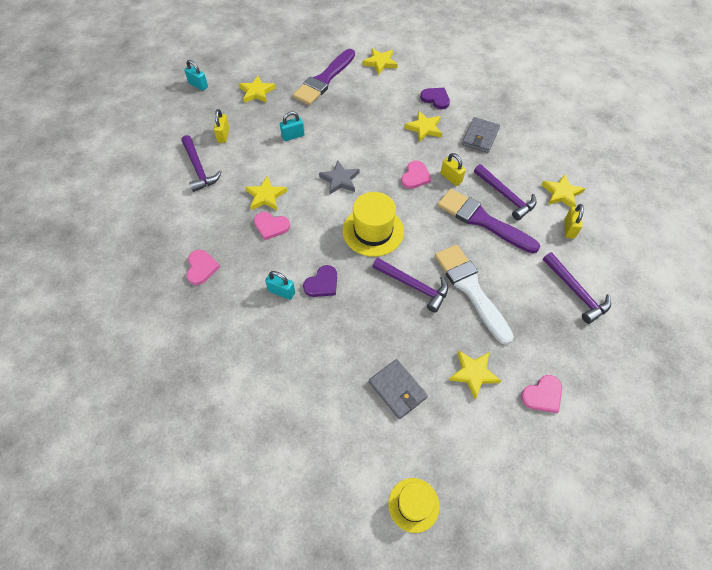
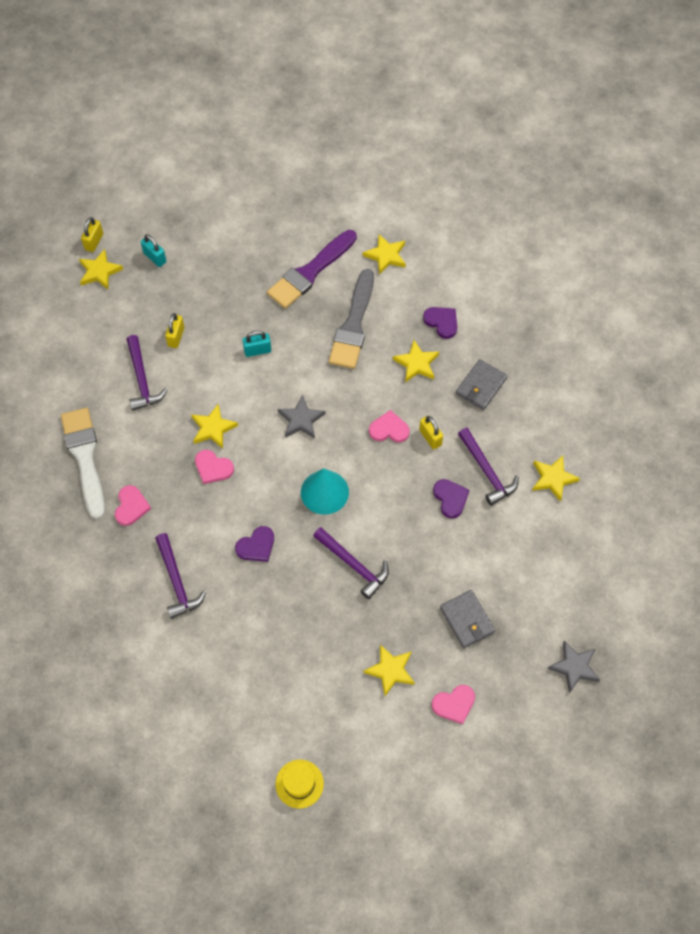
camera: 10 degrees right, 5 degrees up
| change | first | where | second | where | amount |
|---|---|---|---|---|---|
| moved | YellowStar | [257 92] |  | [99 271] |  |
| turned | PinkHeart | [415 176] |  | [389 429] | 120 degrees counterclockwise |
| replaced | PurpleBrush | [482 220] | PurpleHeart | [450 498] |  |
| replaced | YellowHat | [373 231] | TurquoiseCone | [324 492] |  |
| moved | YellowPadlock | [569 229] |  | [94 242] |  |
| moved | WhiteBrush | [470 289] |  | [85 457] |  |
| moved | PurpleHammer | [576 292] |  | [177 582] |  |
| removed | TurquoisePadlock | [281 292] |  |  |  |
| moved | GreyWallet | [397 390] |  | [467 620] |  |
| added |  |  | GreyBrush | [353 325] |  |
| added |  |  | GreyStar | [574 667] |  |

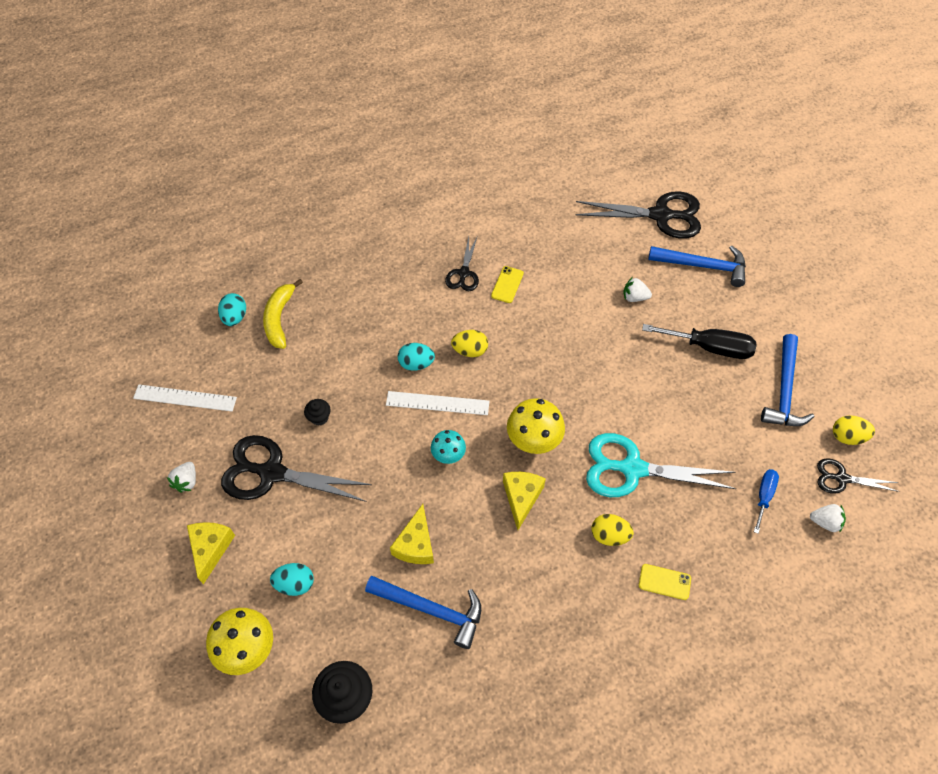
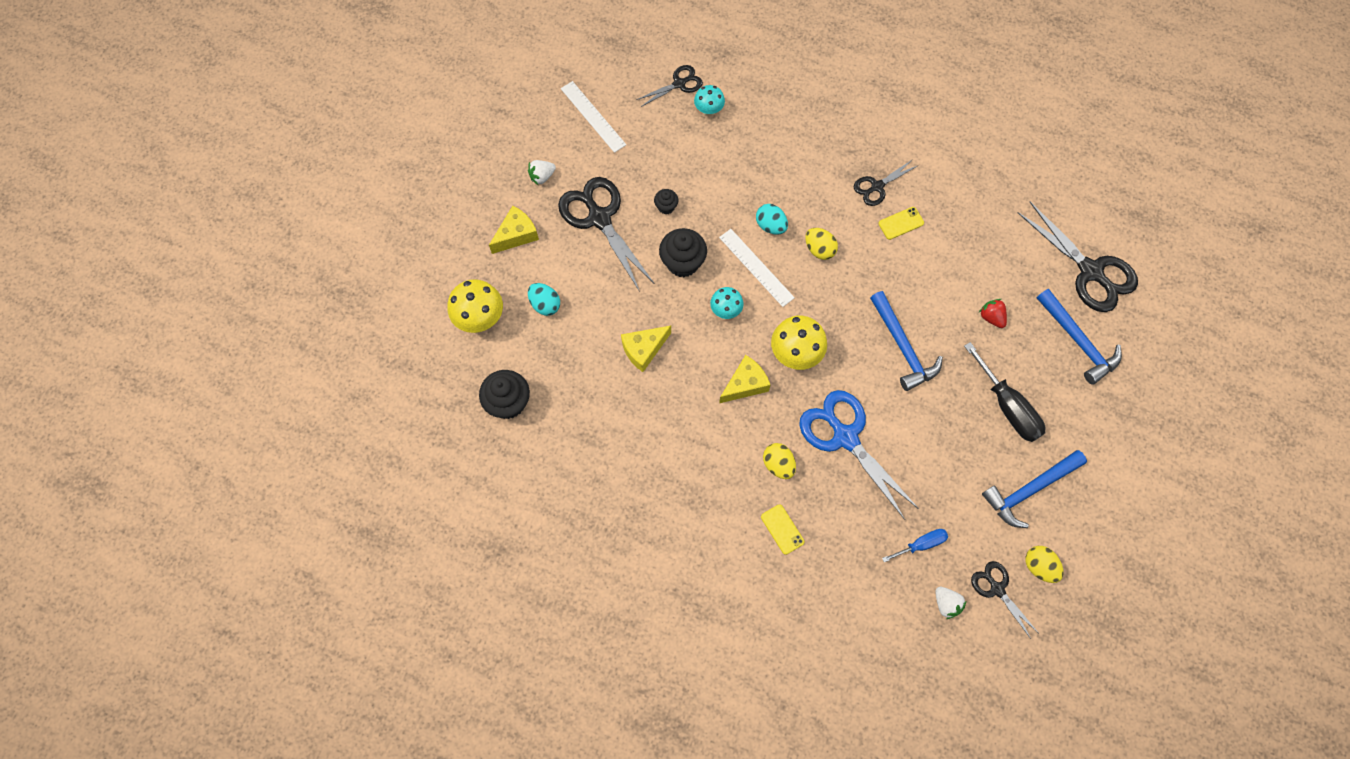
camera: 45 degrees right, 10 degrees up
| change | first | where | second | where | amount |
|---|---|---|---|---|---|
| recoloured | WhiteStrawberry | [634 297] | RedStrawberry | [991 317] |  |
| replaced | YellowBanana | [279 318] | TurquoiseMushroom | [708 110] |  |
| replaced | TurquoiseEgg | [235 317] | BlackScissors | [679 84] |  |
| recoloured | TurquoiseScissors | [632 468] | BlueScissors | [845 437] |  |
| moved | BlueHammer | [431 610] |  | [902 347] |  |
| added |  |  | BlackCupcake | [682 263] |  |

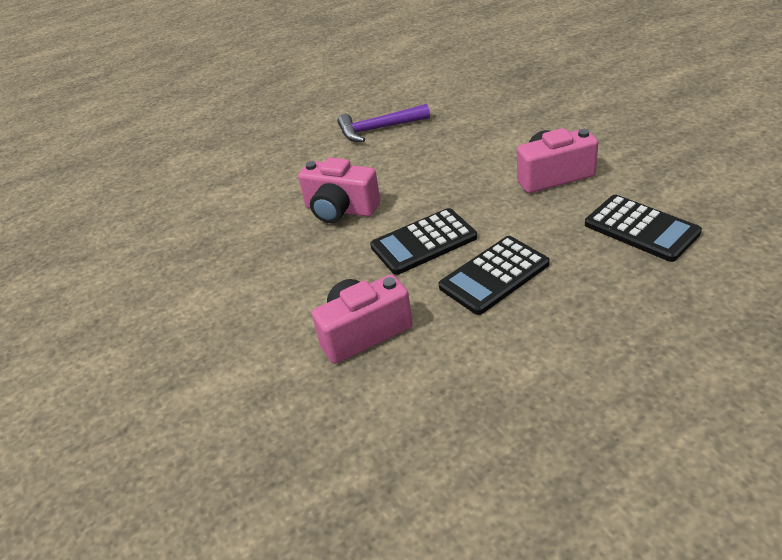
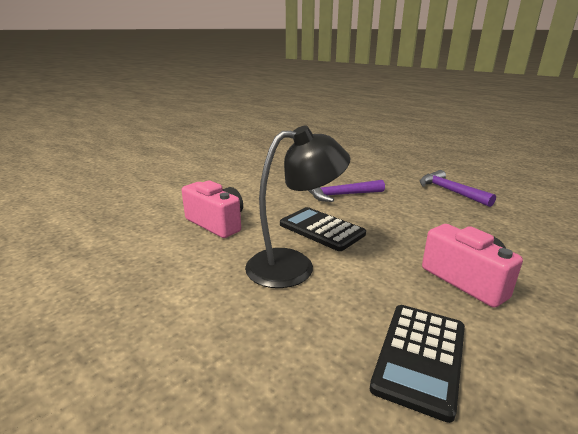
camera: 65 degrees right, 15 degrees down
| change | first | where | second | where | amount |
|---|---|---|---|---|---|
| replaced | PinkCamera | [340 209] | PurpleHammer | [341 195] |  |
| replaced | BlackCalculator | [494 275] | BlackLamp | [294 265] |  |

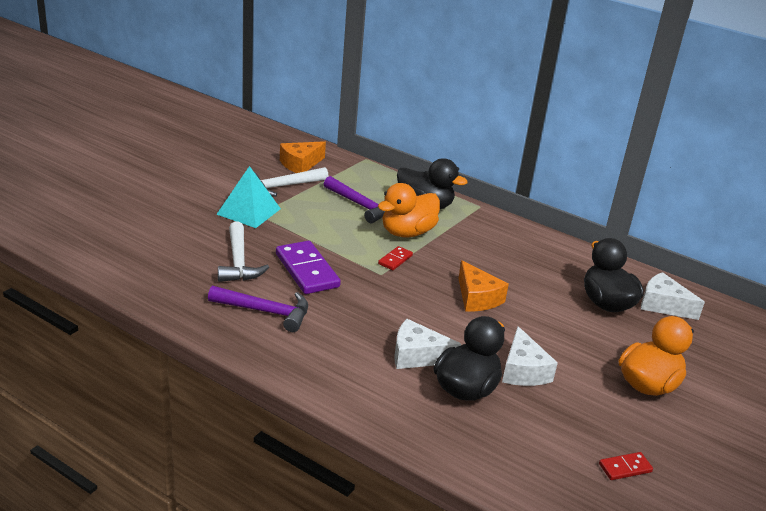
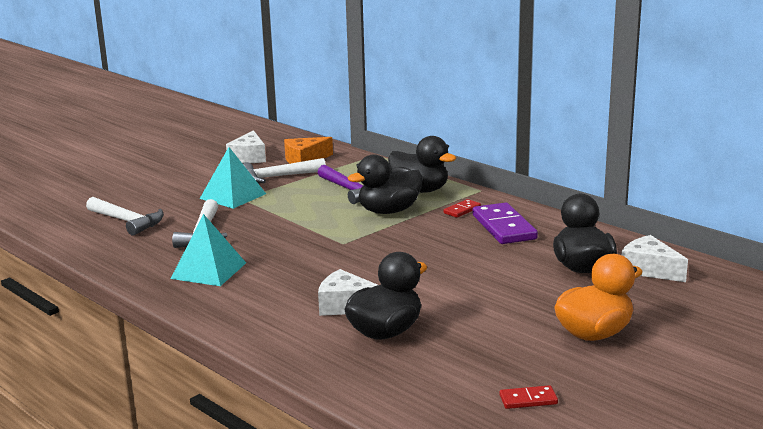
camera: 15 degrees right, 10 degrees down
| change | first | where | second | where | amount |
|---|---|---|---|---|---|
| recoloured | OrangeDuck | [407 232] | BlackDuck | [389 211] |  |
| moved | PurpleDomino | [307 270] |  | [503 227] |  |
| moved | RedDomino | [395 260] |  | [462 210] |  |
| removed | OrangeCheese | [477 298] |  |  |  |
| replaced | PurpleHammer | [265 312] | TurquoisePyramid | [209 270] |  |
| moved | WhiteCheese | [523 370] |  | [249 157] |  |
| added |  |  | WhiteHammer | [127 221] |  |

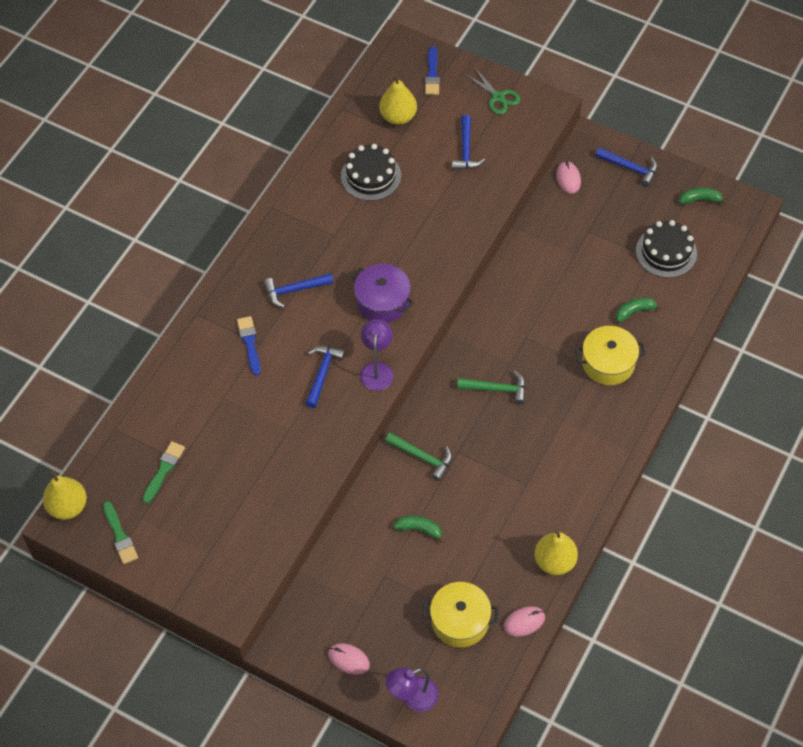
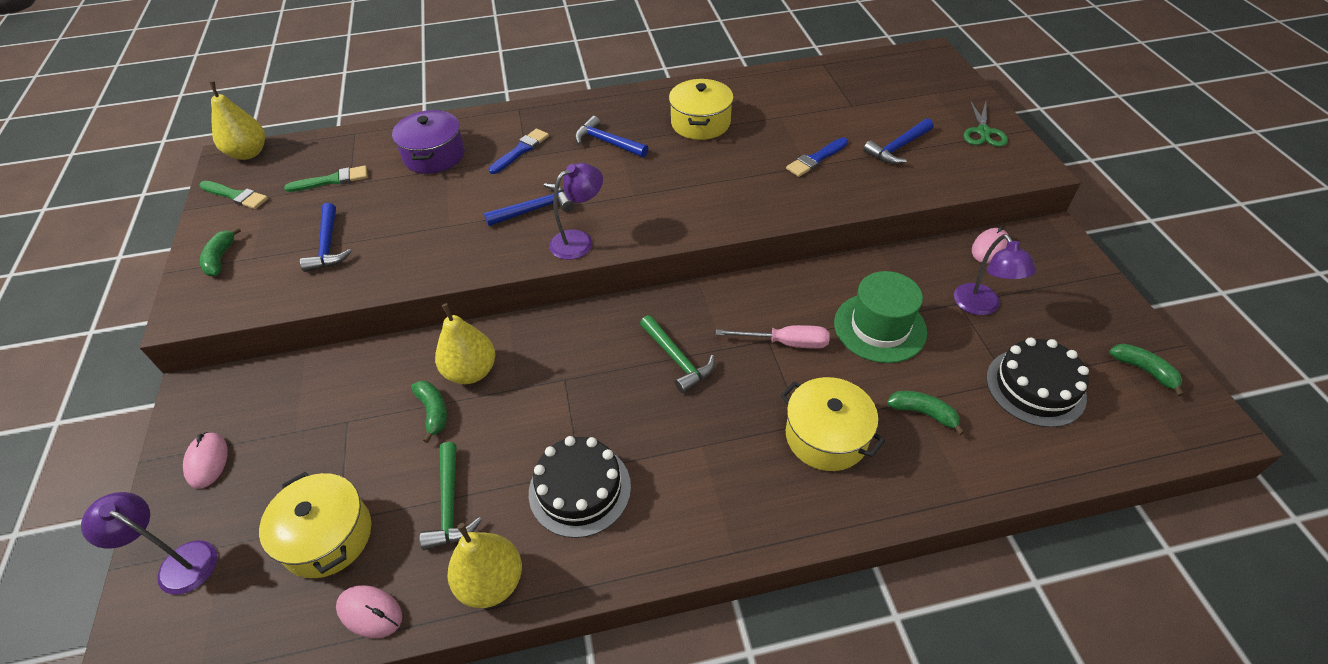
camera: 50 degrees right, 10 degrees down
| change | first | where | second | where | amount |
|---|---|---|---|---|---|
| moved | BlueBrush | [432 74] |  | [816 159] |  |
| moved | YellowPear | [398 117] |  | [471 371] |  |
| moved | BlackCake | [371 176] |  | [579 489] |  |
| moved | BlueHammer | [630 168] |  | [328 246] |  |
| moved | PurplePot | [382 301] |  | [434 155] |  |
| moved | GreenHammer | [422 457] |  | [450 505] |  |
| turned | GreenBrush | [120 535] |  | [236 196] | 90 degrees counterclockwise |
| added |  |  | YellowPot | [700 123] |  |
| added |  |  | GreenBanana | [220 258] |  |
| added |  |  | PurpleLamp | [981 306] |  |
| added |  |  | GreenHat | [879 327] |  |
| added |  |  | PinkScrewdriver | [785 343] |  |

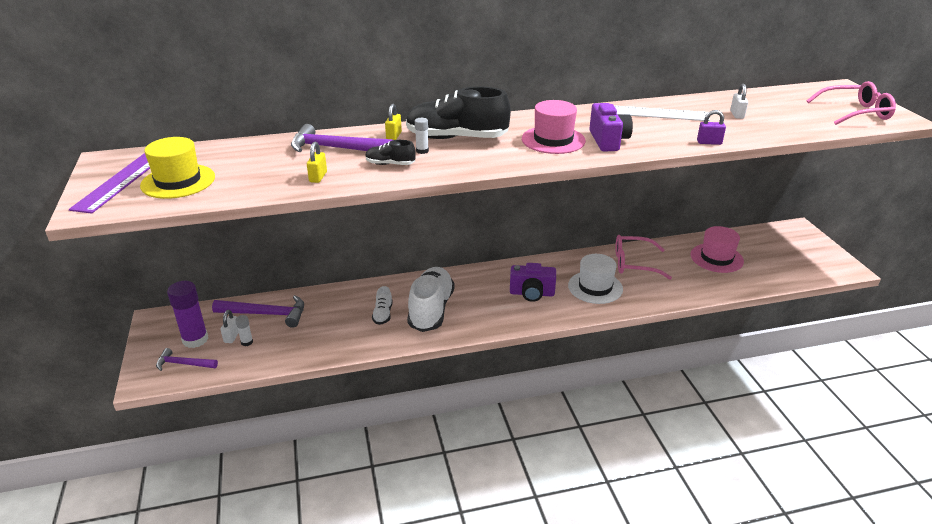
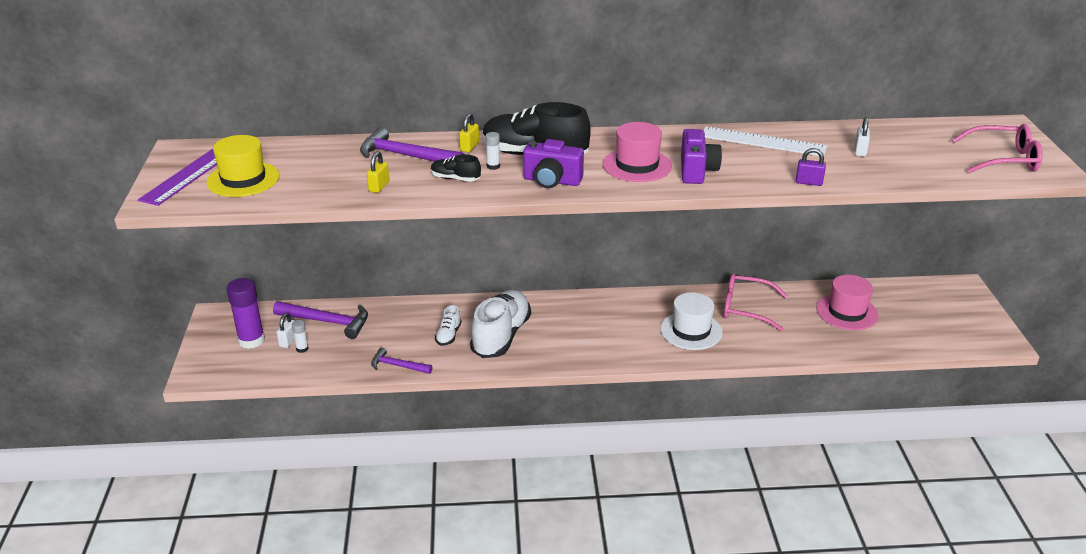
camera: 10 degrees right, 0 degrees up
| change | first | where | second | where | amount |
|---|---|---|---|---|---|
| moved | PurpleCamera | [532 293] |  | [552 181] |  |
| moved | PurpleHammer | [183 364] |  | [397 365] |  |

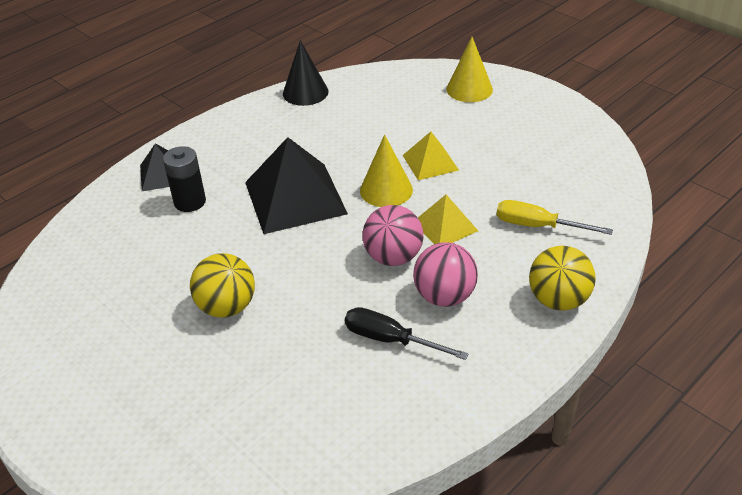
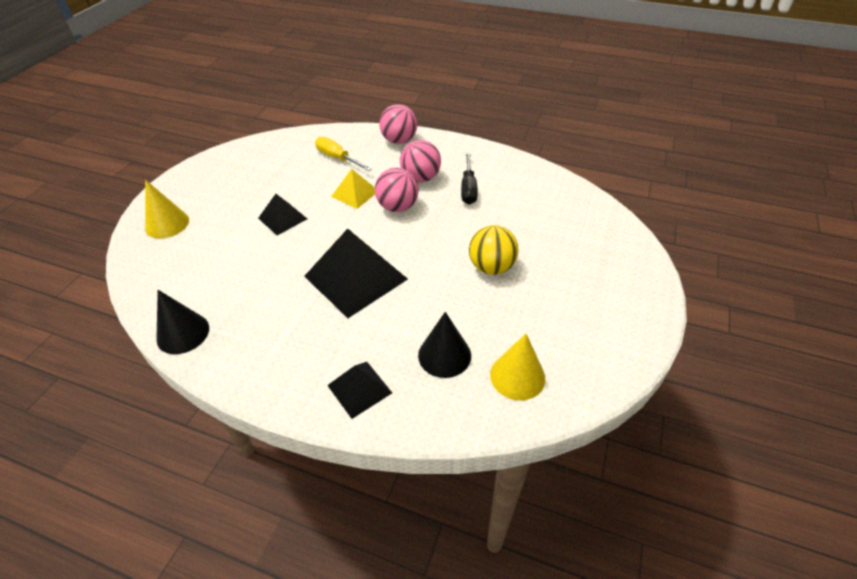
camera: 115 degrees left, 5 degrees up
| change | first | where | second | where | amount |
|---|---|---|---|---|---|
| recoloured | YellowPyramid | [430 162] | BlackPyramid | [282 218] |  |
| moved | YellowCone | [386 190] |  | [517 376] |  |
| removed | BlackBattery | [190 202] |  |  |  |
| turned | YellowScrewdriver | [538 226] |  | [337 158] | 135 degrees clockwise |
| recoloured | YellowBall | [558 300] | PinkBall | [399 140] |  |
| added |  |  | BlackCone | [444 355] |  |

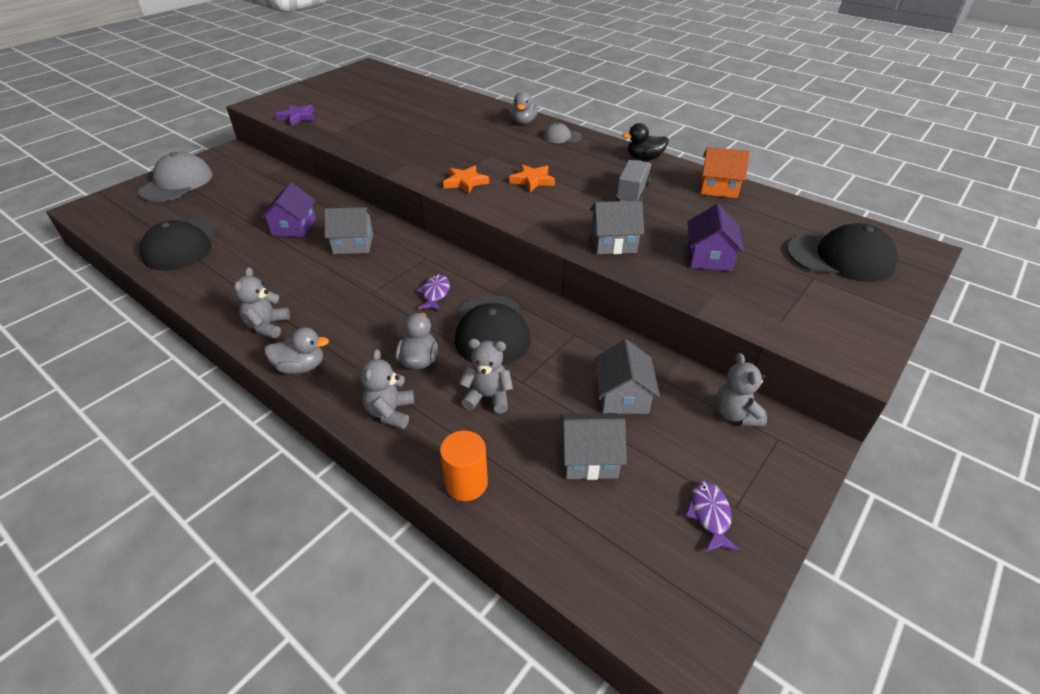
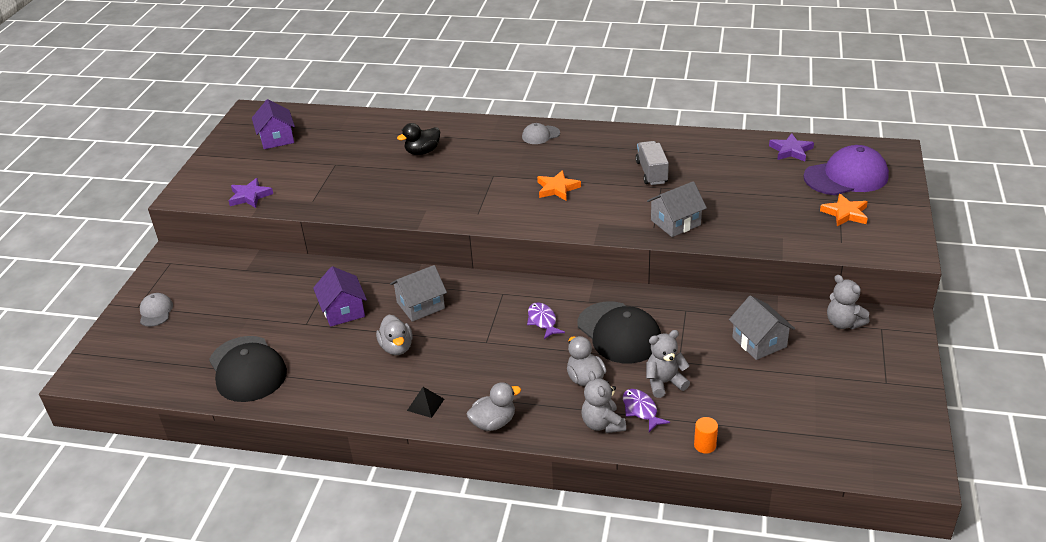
camera: 25 degrees left, 5 degrees down
| change | first | where | second | where | amount |
|---|---|---|---|---|---|
| moved | GreyDuck | [523 122] |  | [397 347] |  |
| moved | BlackDuck | [644 158] |  | [422 152] |  |
| removed | OrangeHouse | [718 188] |  |  |  |
| resized | GreyCap | [177 183] |  | [156 312] | x0.50 |
| moved | OrangeStar | [465 182] |  | [845 213] |  |
| moved | PurpleHouse | [709 257] |  | [276 138] |  |
| recoloured | BlackCap | [840 258] | PurpleCap | [846 176] |  |
| replaced | GreyTeddyBear | [267 326] | BlackPyramid | [425 404] |  |
| removed | GreyHouse | [589 458] |  |  |  |
| resized | OrangeCylinder | [466 483] |  | [705 445] | x0.63 |
| moved | PurpleFish | [710 515] |  | [641 410] |  |
| added |  |  | PurpleStar | [791 150] |  |

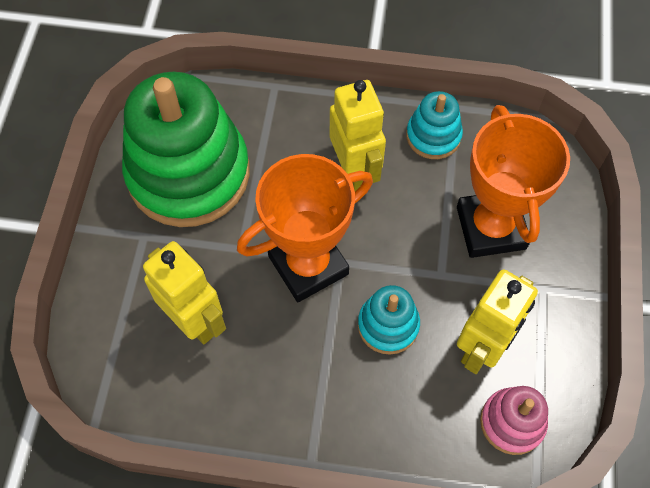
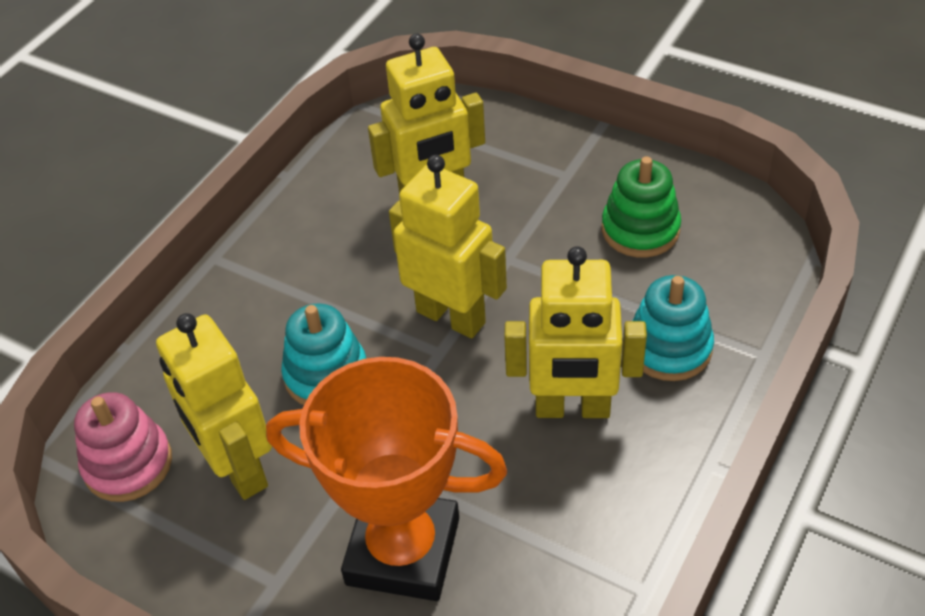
camera: 115 degrees right, 15 degrees down
| change | first | where | second | where | amount |
|---|---|---|---|---|---|
| resized | GreenStackingToy | [189 174] |  | [640 229] | x0.46 |
| moved | TurquoiseStackingToy | [433 136] |  | [669 348] |  |
| replaced | OrangeTrophy | [308 265] | YellowRobot | [451 316] |  |

